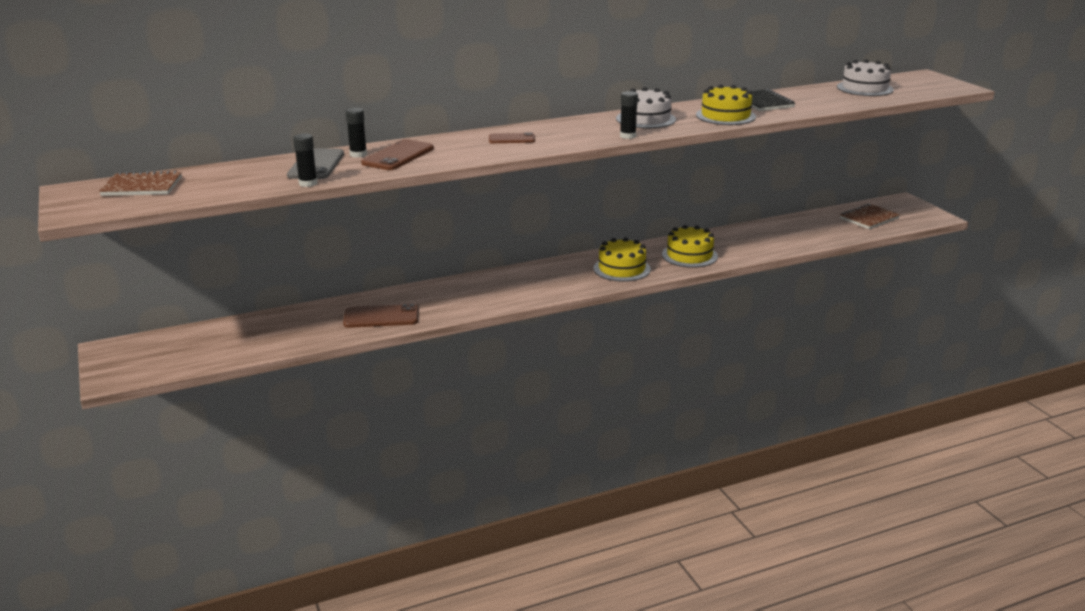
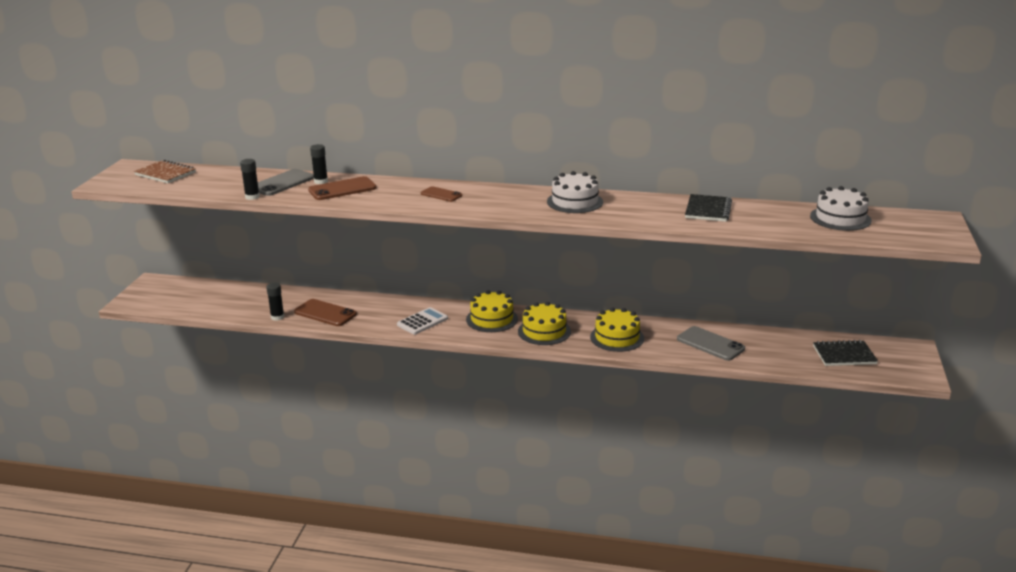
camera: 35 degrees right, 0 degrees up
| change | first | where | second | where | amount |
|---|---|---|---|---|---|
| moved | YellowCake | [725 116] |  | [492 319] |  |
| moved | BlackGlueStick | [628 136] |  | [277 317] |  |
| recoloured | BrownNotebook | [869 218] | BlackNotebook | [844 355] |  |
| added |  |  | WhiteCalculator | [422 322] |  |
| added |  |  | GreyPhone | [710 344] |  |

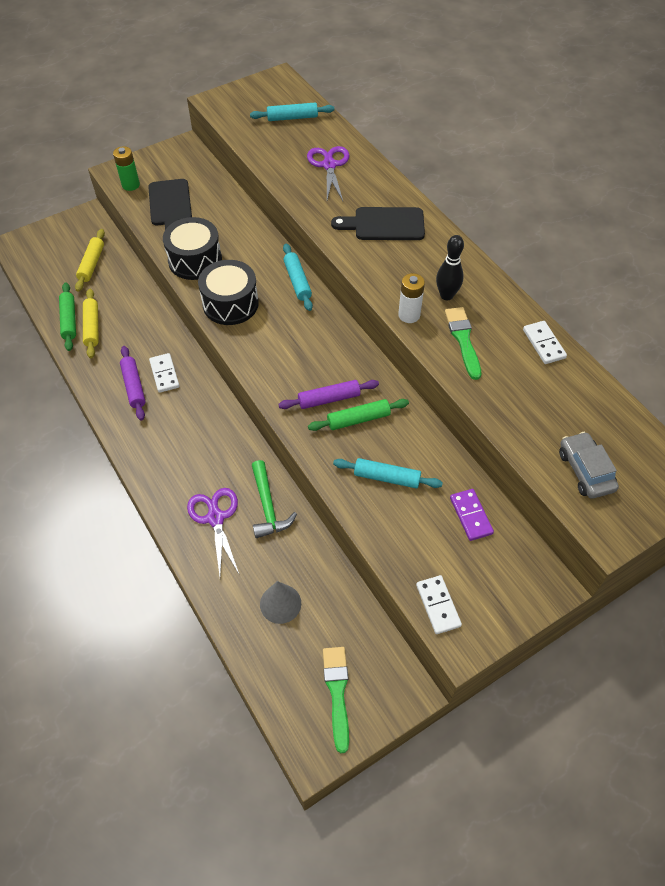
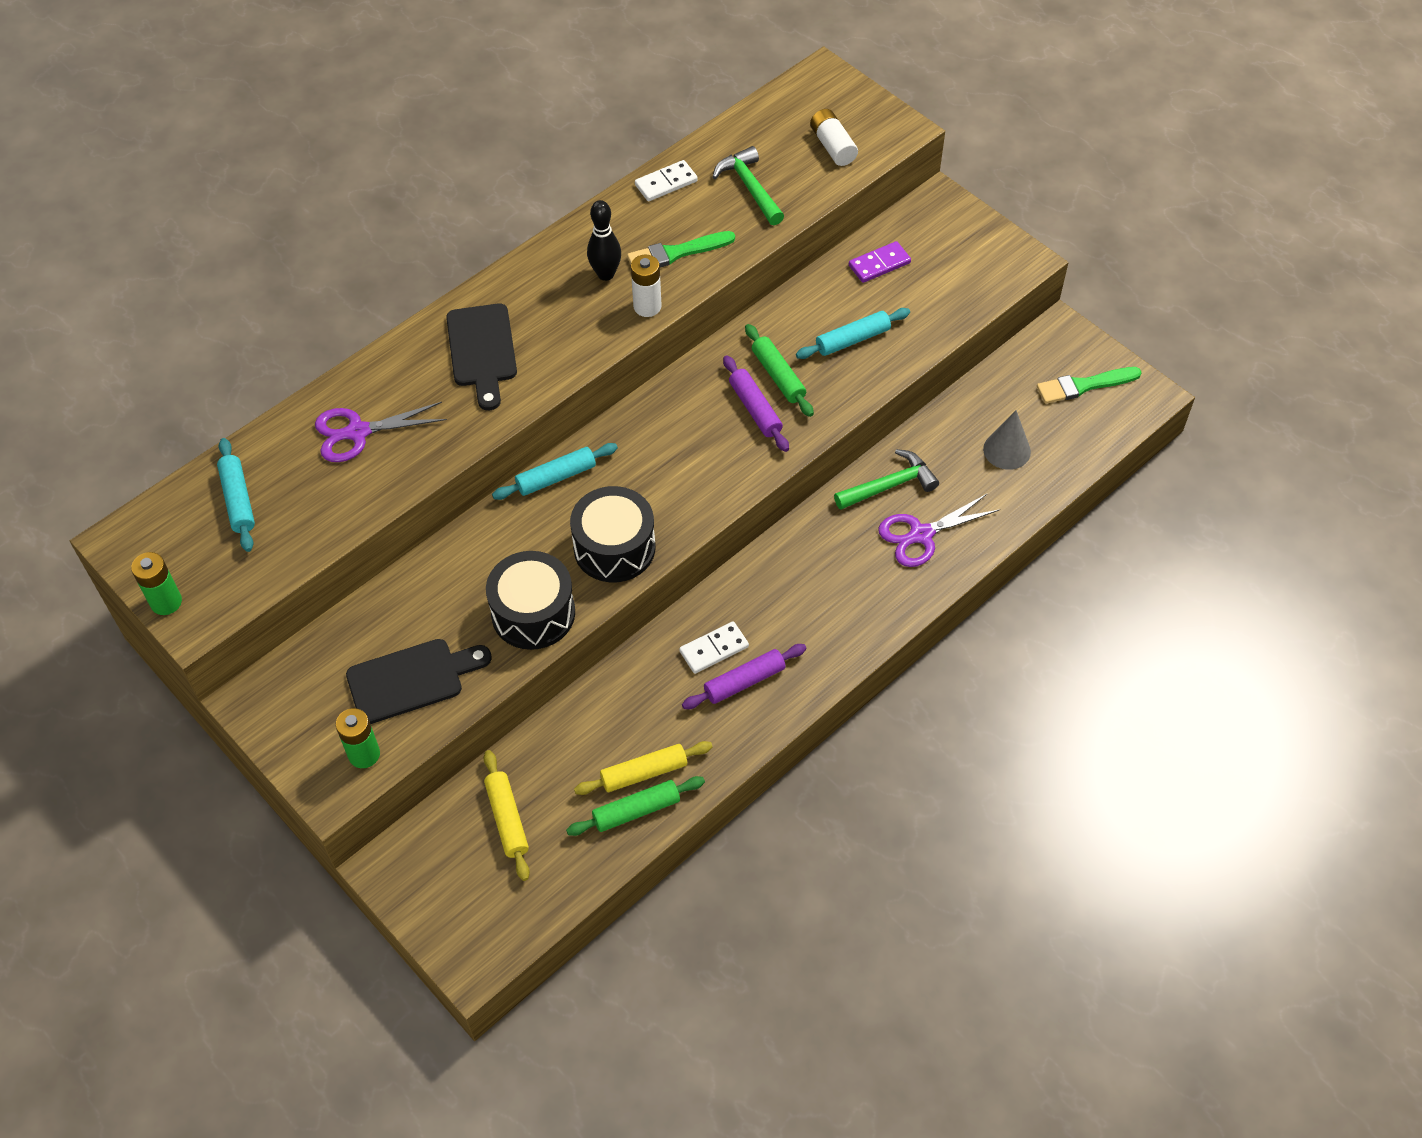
camera: 100 degrees left, 0 degrees up
| change | first | where | second | where | amount |
|---|---|---|---|---|---|
| turned | YellowRollingPin | [91 264] |  | [507 819] | 75 degrees clockwise |
| replaced | GreyCar | [585 470] | WhiteBattery | [832 146] |  |
| turned | TurquoiseRollingPin | [386 477] |  | [852 339] | 60 degrees clockwise |
| removed | WhiteDomino | [438 605] |  |  |  |
| added |  |  | GreenHammer | [750 187] |  |
| added |  |  | GreenBattery | [166 602] |  |

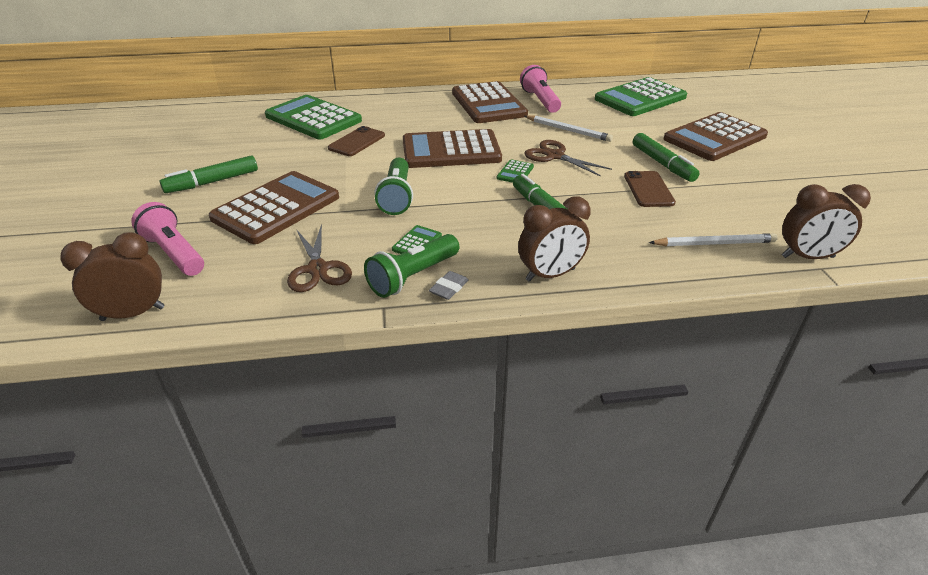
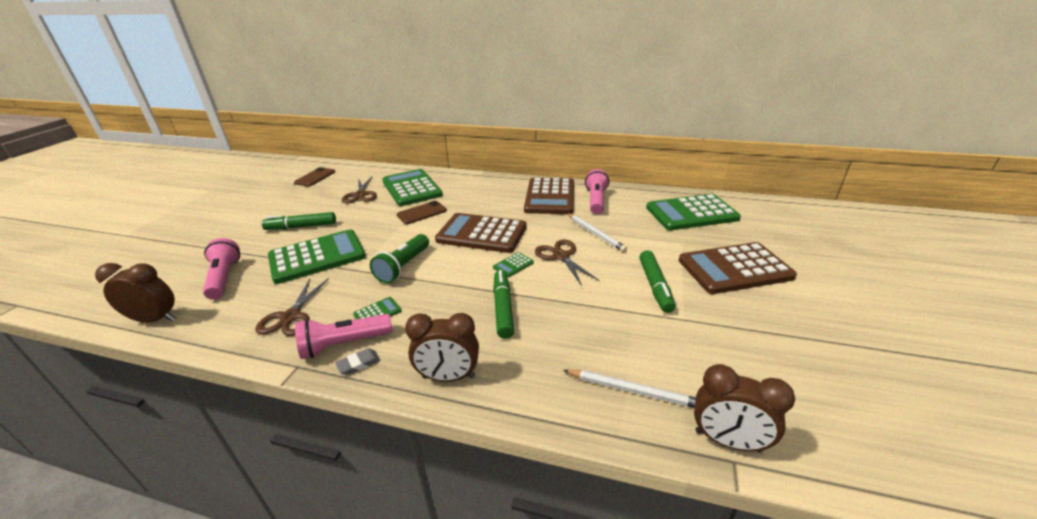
camera: 25 degrees right, 5 degrees down
| change | first | where | second | where | amount |
|---|---|---|---|---|---|
| recoloured | BrownCalculator | [276 208] | GreenCalculator | [317 257] |  |
| moved | BrownPhone | [648 189] |  | [315 177] |  |
| recoloured | GreenFlashlight | [412 277] | PinkFlashlight | [344 344] |  |
| added |  |  | BrownScissors | [360 195] |  |

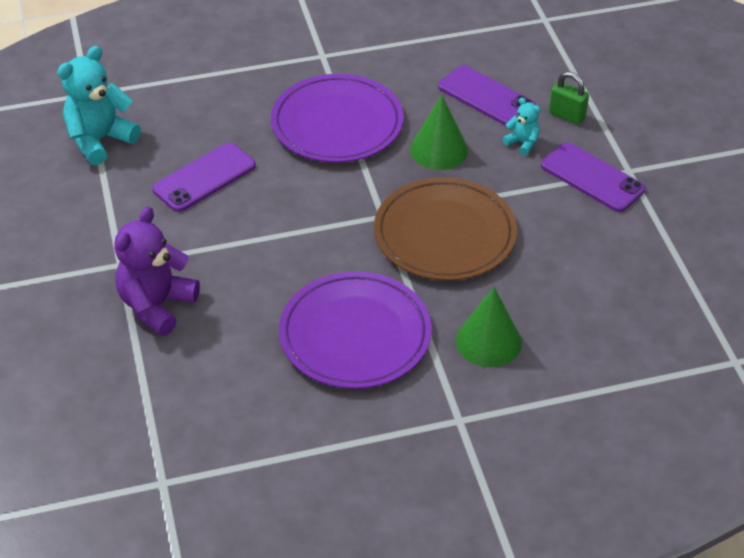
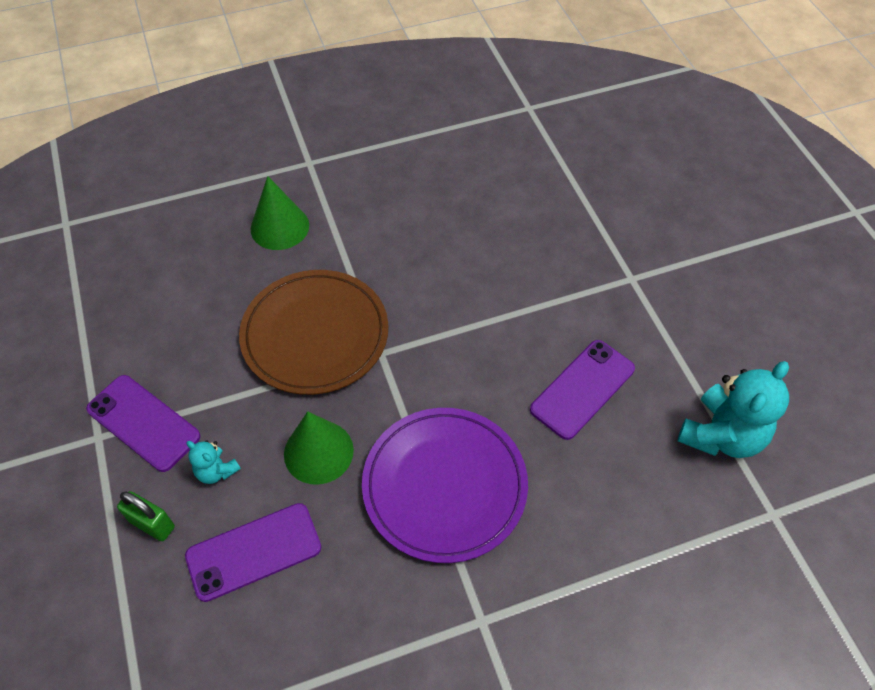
camera: 175 degrees right, 10 degrees up
| change | first | where | second | where | amount |
|---|---|---|---|---|---|
| turned | PurplePhone | [486 97] |  | [254 551] | 60 degrees counterclockwise |
| removed | PurpleTeddyBear | [156 305] |  |  |  |
| removed | PurplePlate | [355 335] |  |  |  |

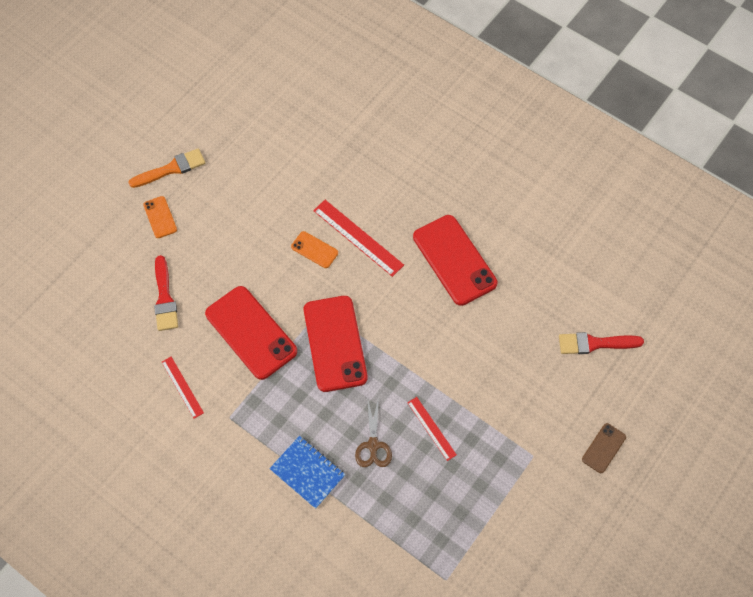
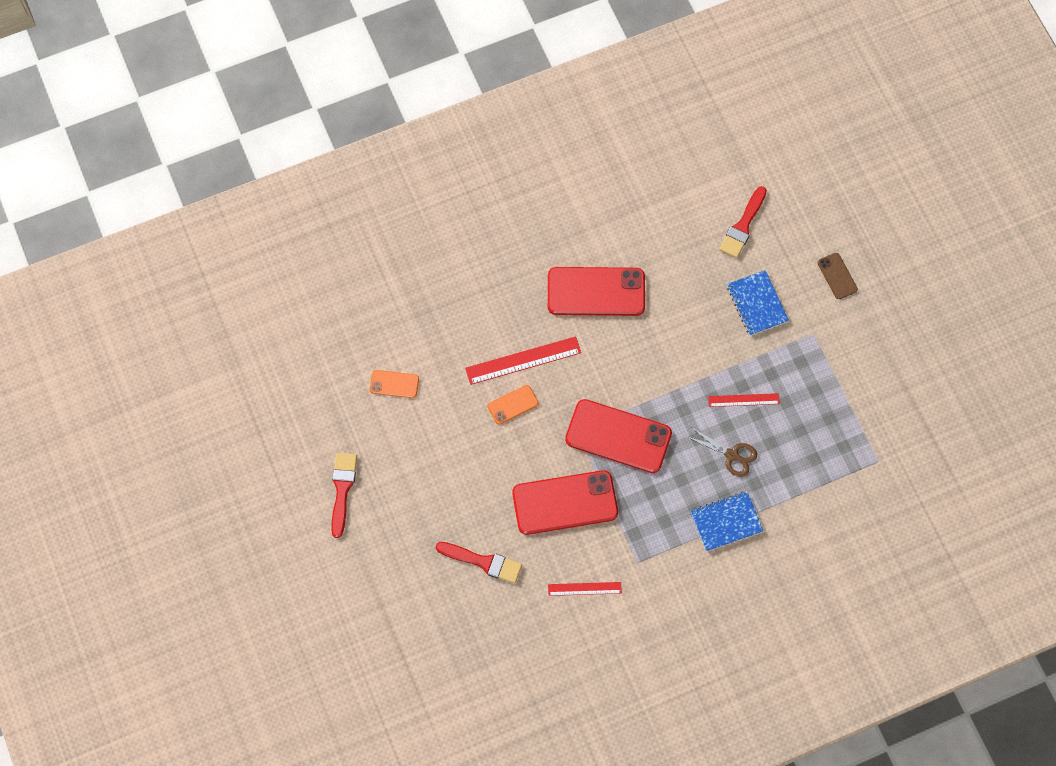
camera: 60 degrees left, 5 degrees up
| change | first | where | second | where | amount |
|---|---|---|---|---|---|
| recoloured | OrangeBrush | [171 169] | RedBrush | [342 489] |  |
| moved | OrangePhone | [160 217] |  | [394 384] |  |
| added |  |  | BlueNotebook | [757 304] |  |

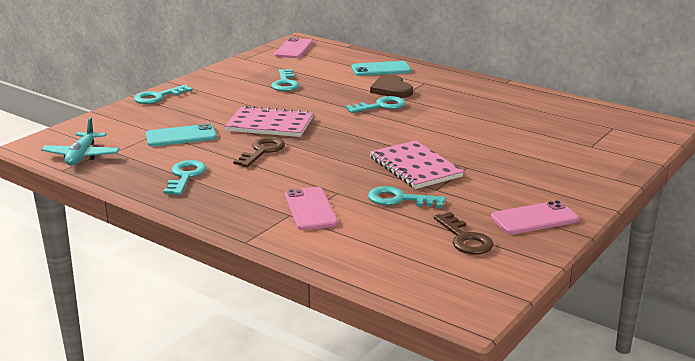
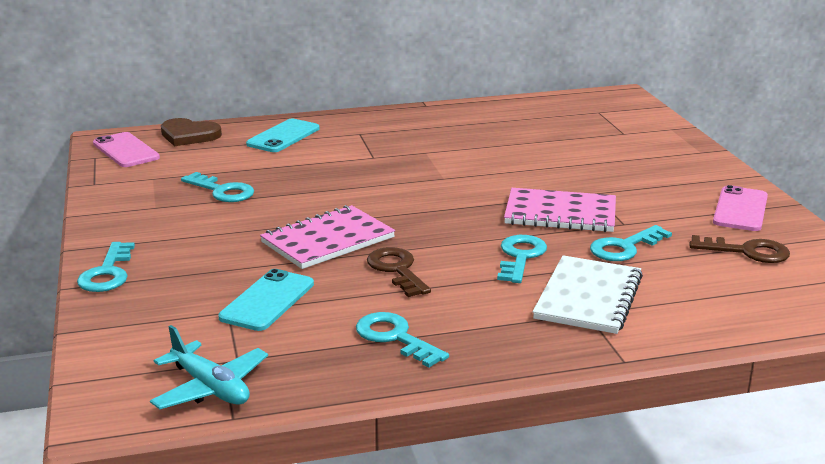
camera: 50 degrees left, 0 degrees up
| change | first | where | second | where | amount |
|---|---|---|---|---|---|
| moved | BrownHeart | [391 89] |  | [189 135] |  |
| moved | TurquoiseKey | [381 106] |  | [520 257] |  |
| replaced | PinkPhone | [310 209] | WhiteNotebook | [588 297] |  |

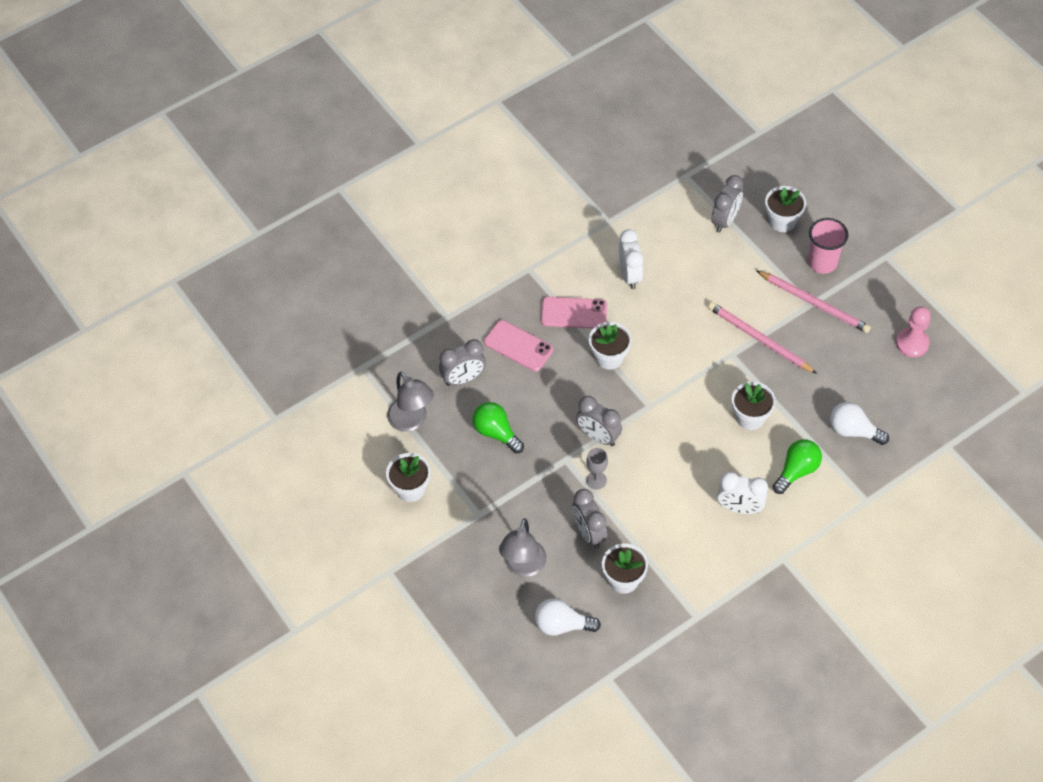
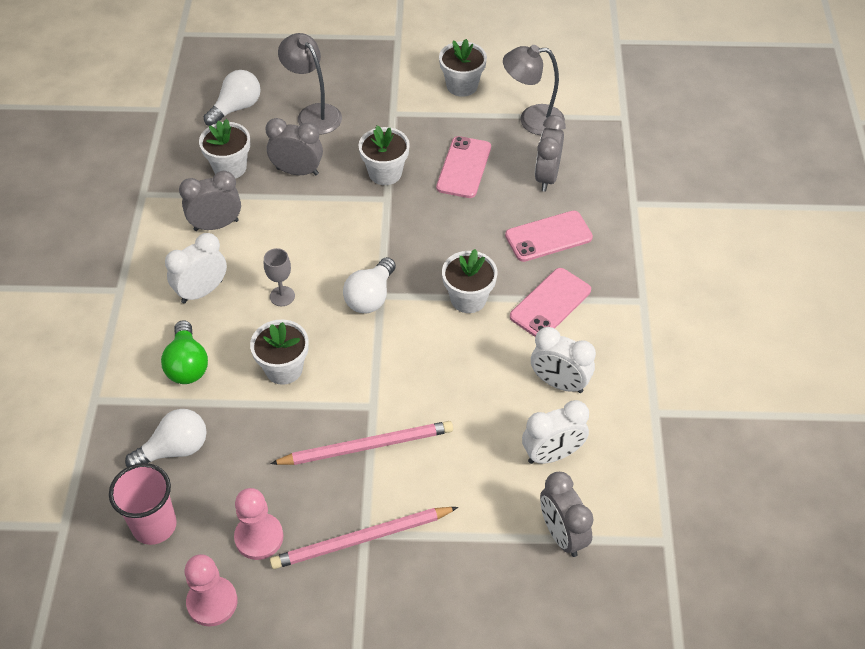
camera: 125 degrees right, 5 degrees down
| change | first | where | second | where | amount |
|---|---|---|---|---|---|
| moved | WhiteFlowerPot | [782 221] |  | [385 173] |  |
| moved | PinkCup | [822 262] |  | [154 525] |  |
| moved | GreyClock | [598 436] |  | [216 225] |  |
| replaced | GreenLightBulb | [496 433] | PinkPhone | [463 167] |  |
| moved | GreyGoblet | [596 480] |  | [282 296] |  |
| added |  |  | WhiteLightBulb | [370 297] |  |
| added |  |  | WhiteClock | [552 455] |  |
| added |  |  | PinkPawn | [259 537] |  |

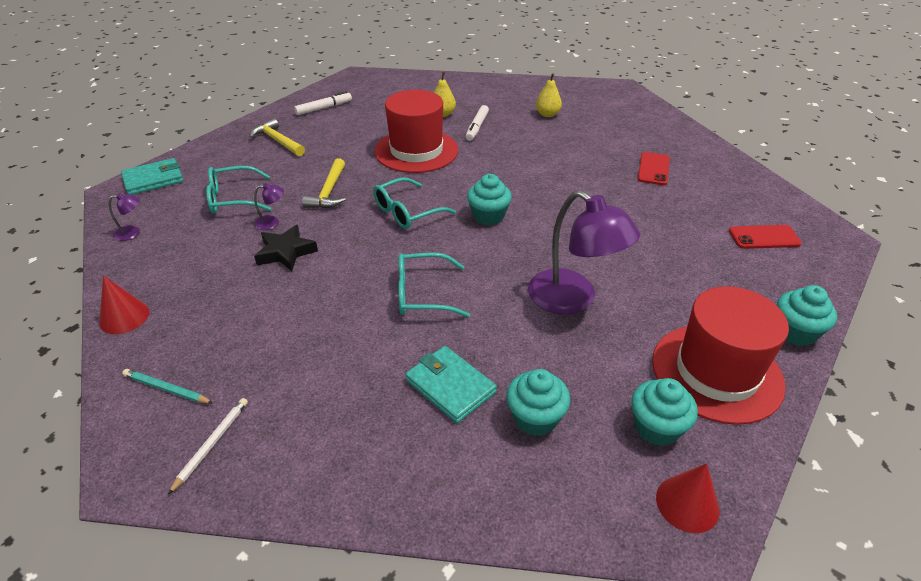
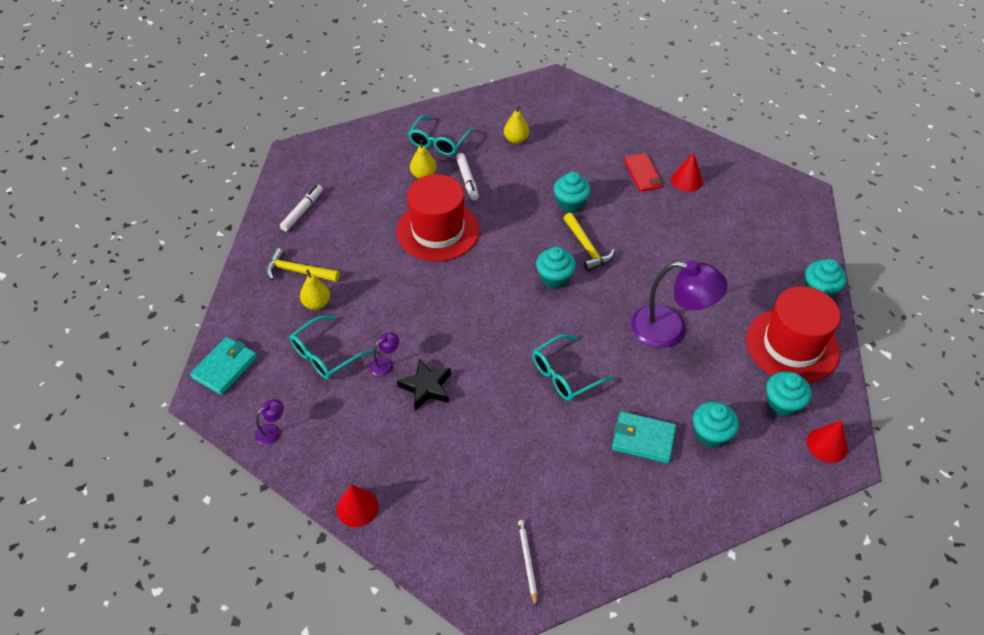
camera: 30 degrees left, 10 degrees up
| change | first | where | second | where | amount |
|---|---|---|---|---|---|
| moved | YellowHammer | [329 192] |  | [587 247] |  |
| moved | TurquoiseGlasses | [406 212] |  | [438 142] |  |
| removed | RedPhone | [764 237] |  |  |  |
| removed | TurquoisePencil | [167 389] |  |  |  |
| added |  |  | RedCone | [687 180] |  |
| added |  |  | TurquoiseCupcake | [570 203] |  |
| added |  |  | YellowPear | [317 303] |  |

